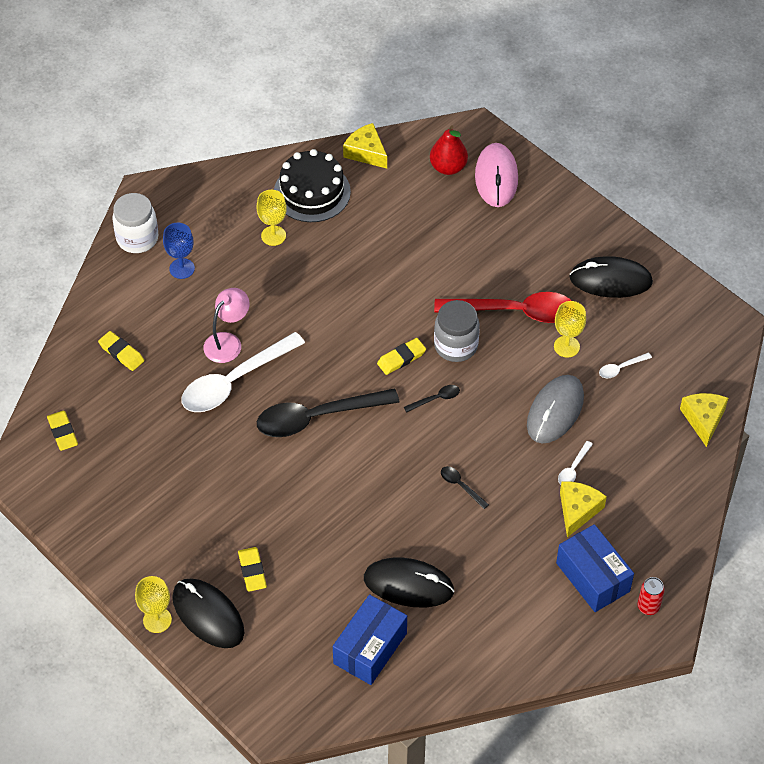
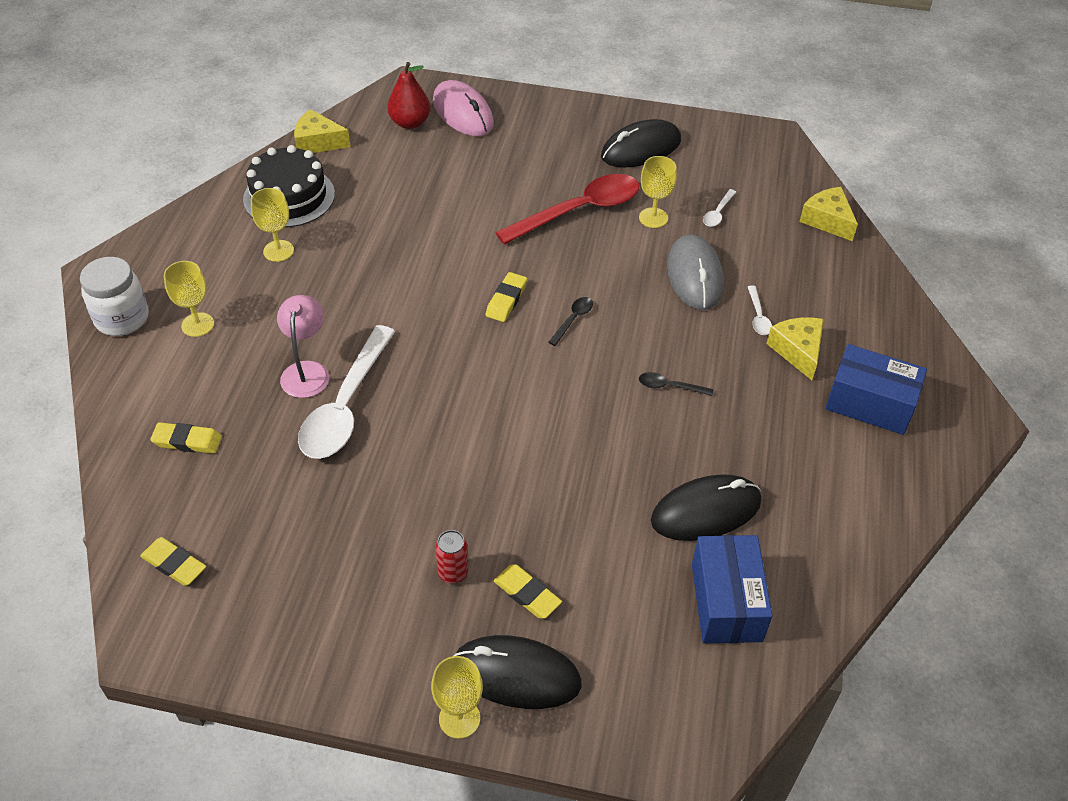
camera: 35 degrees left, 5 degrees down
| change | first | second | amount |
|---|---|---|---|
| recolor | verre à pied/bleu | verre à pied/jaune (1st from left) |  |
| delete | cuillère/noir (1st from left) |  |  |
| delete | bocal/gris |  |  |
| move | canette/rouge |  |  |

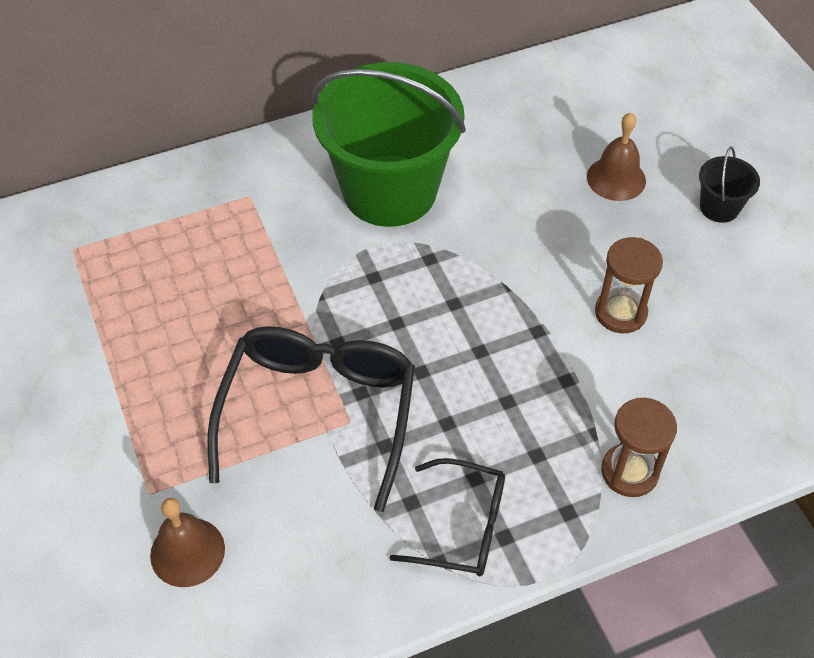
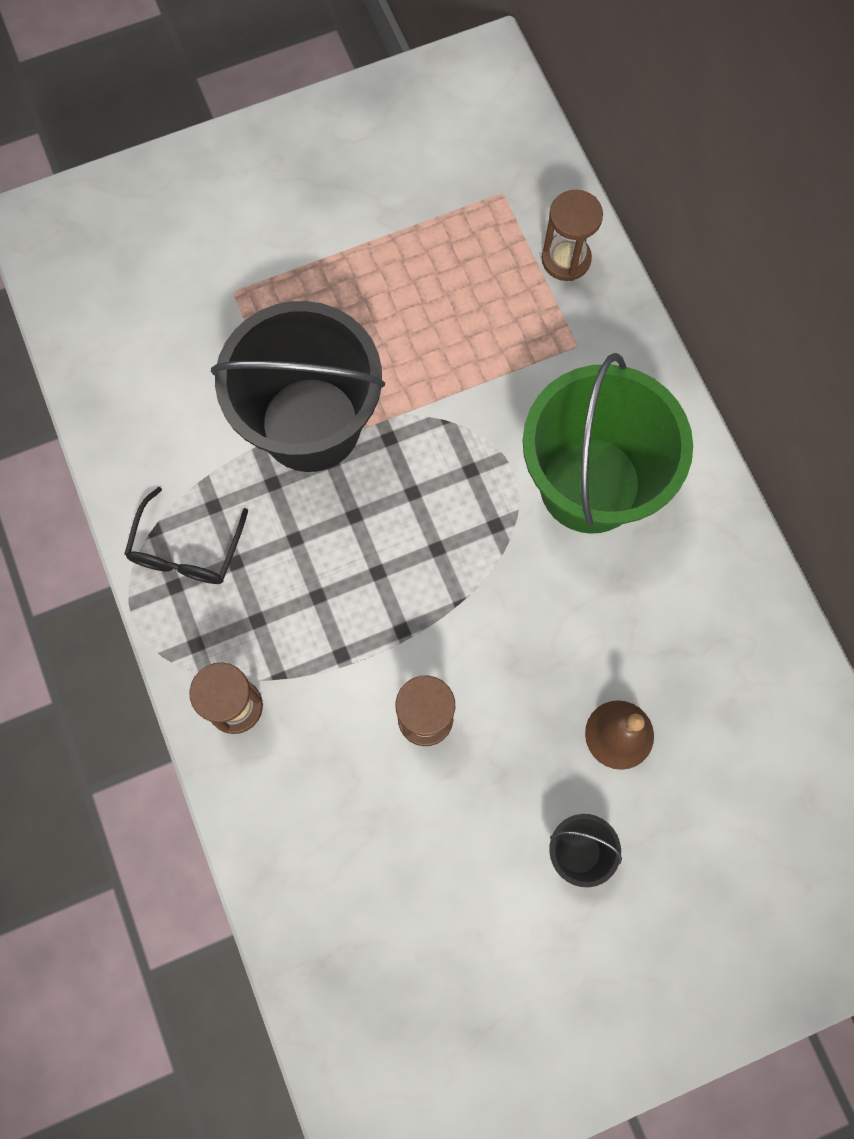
camera: 90 degrees right, 20 degrees up
| change | first | second | amount |
|---|---|---|---|
| delete | cloche/marron (1st from left) |  |  |
| replace | lunettes/noir (1st from left) | seau/noir (1st from left) |  |
| insert |  | sablier/marron (3rd from left) |  |

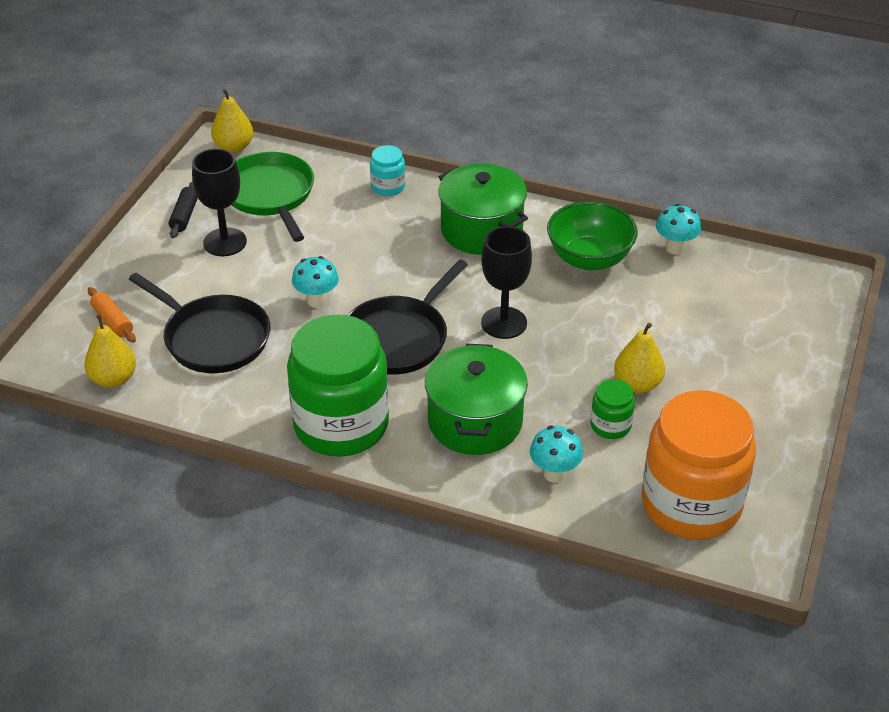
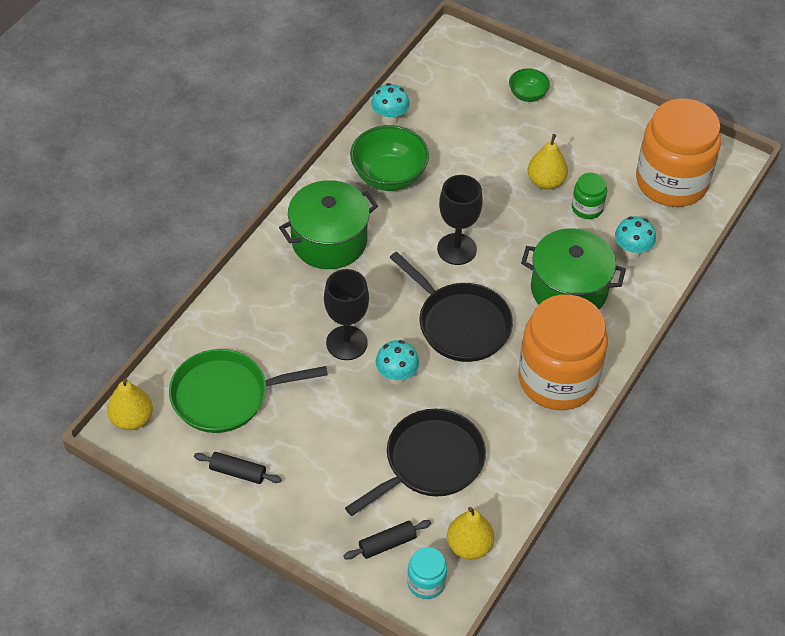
camera: 80 degrees left, 10 degrees up
| change | first | second | amount |
|---|---|---|---|
| recolor | rouleau à pâtisserie/orange | rouleau à pâtisserie/noir (2nd from left) |  |
| move | verre à pied/noir (1st from left) |  |  |
| recolor | bocal/vert (1st from left) | bocal/orange (1st from left) |  |
| move | bocal/turquoise |  |  |
| insert |  | bol/vert (2nd from left) |  |

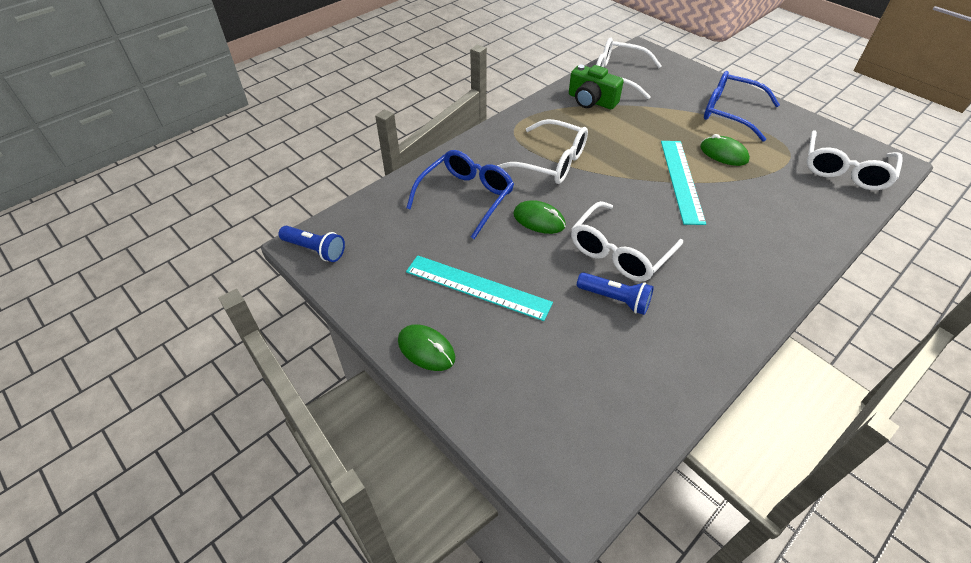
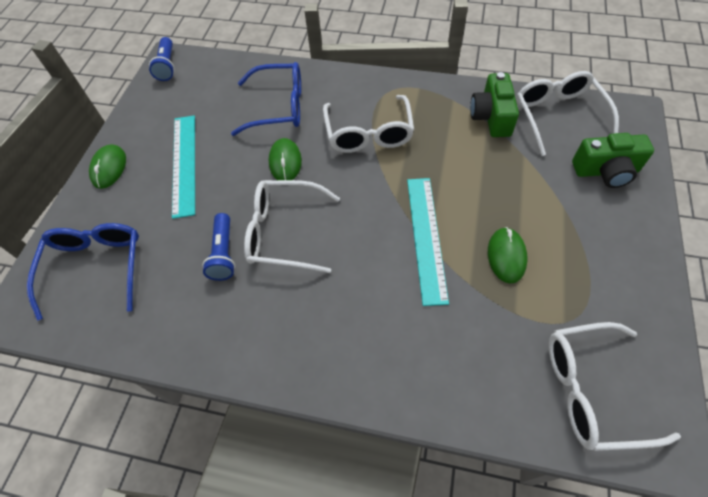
camera: 60 degrees right, 10 degrees up
| change | first | second | amount |
|---|---|---|---|
| rotate | règle/turquoise (2nd from left) |  | 60 degrees counterclockwise |
| move | lunettes/bleu (2nd from left in the first image) | lunettes/bleu (1st from left) |  |
| insert |  | appareil photo/vert (2nd from left) |  |

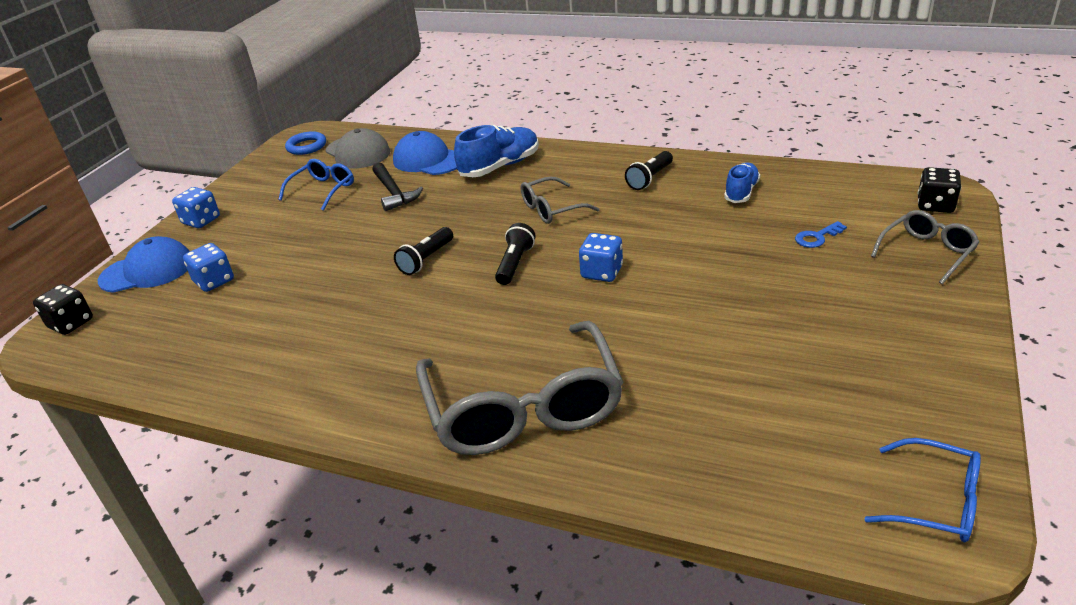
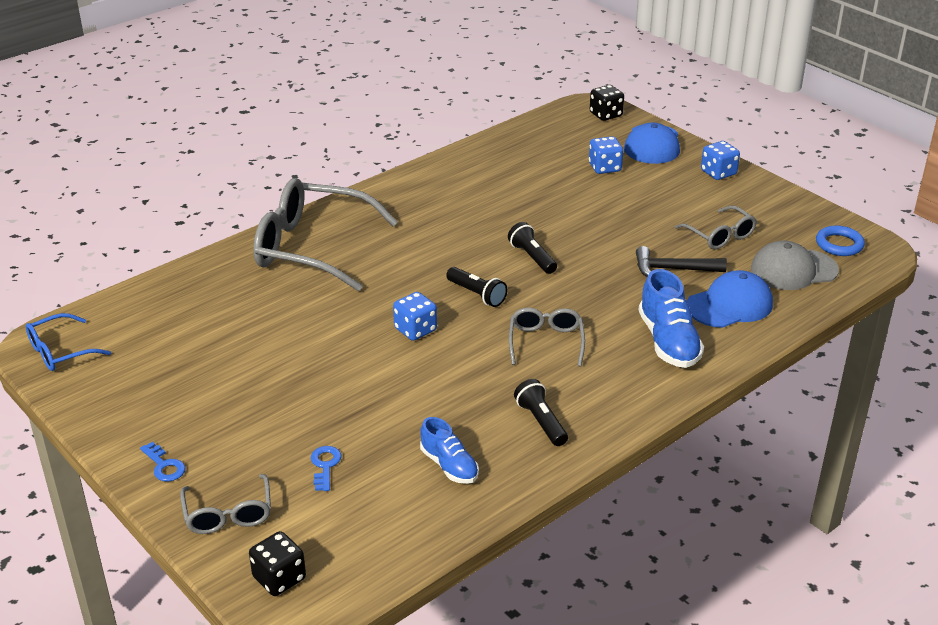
camera: 115 degrees right, 0 degrees up
| change | first | second | amount |
|---|---|---|---|
| recolor | lunettes/bleu (1st from left) | lunettes/gris (4th from left) |  |
| insert |  | clé/bleu (1st from left) |  |

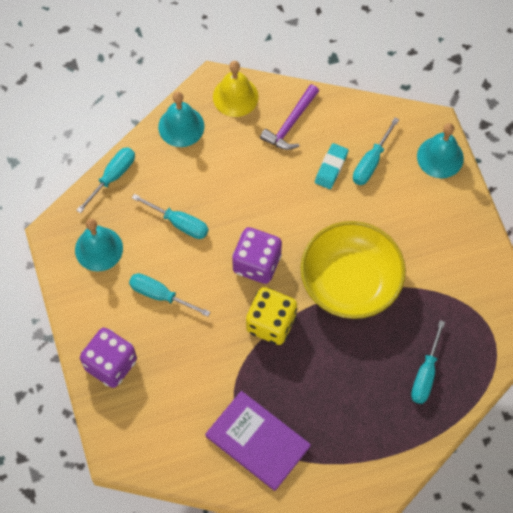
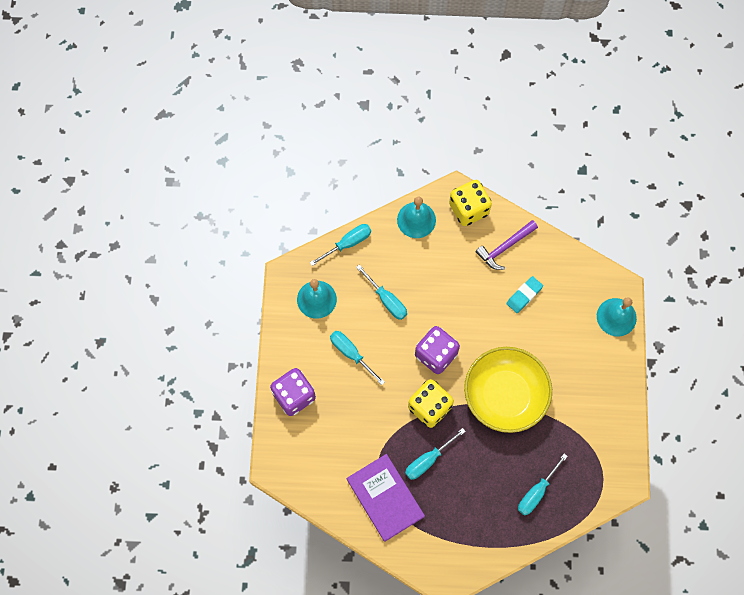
camera: 20 degrees right, 5 degrees up
| change | first | second | amount |
|---|---|---|---|
| replace | cloche/jaune | dé/jaune (2nd from left) |  |
| move | tournevis/turquoise (4th from left) |  |  |

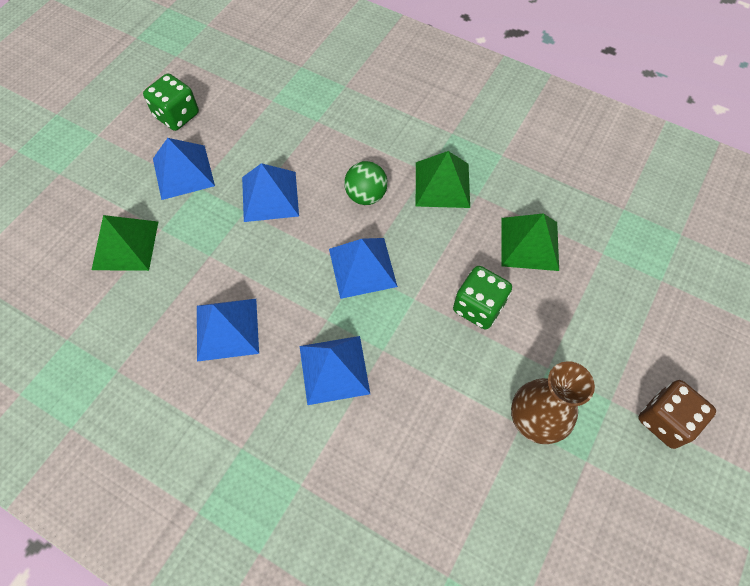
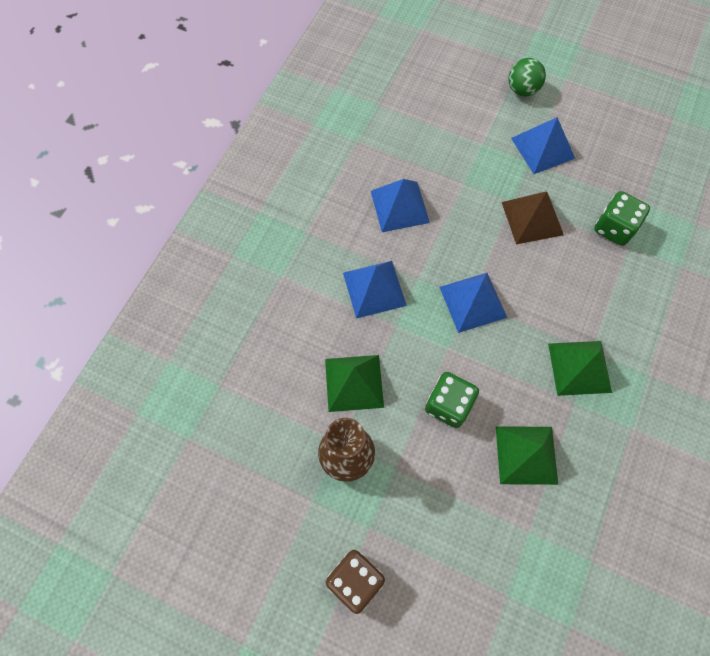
camera: 85 degrees right, 5 degrees up
| change | first | second | amount |
|---|---|---|---|
| move | pyramide/vert (1st from left) |  |  |
| move | dé/vert (1st from left in the first image) | dé/vert (2nd from left) |  |
| recolor | pyramide/bleu (3rd from left) | pyramide/marron |  |
| move | balle/vert |  |  |

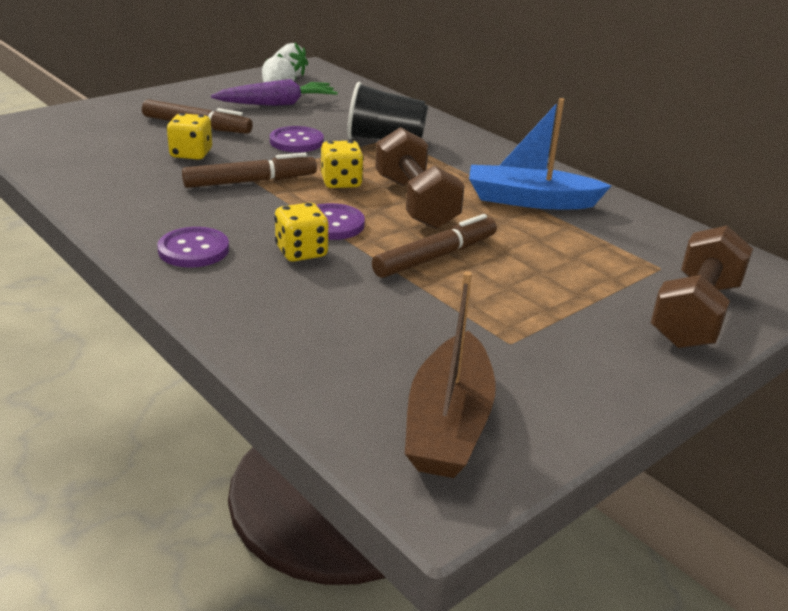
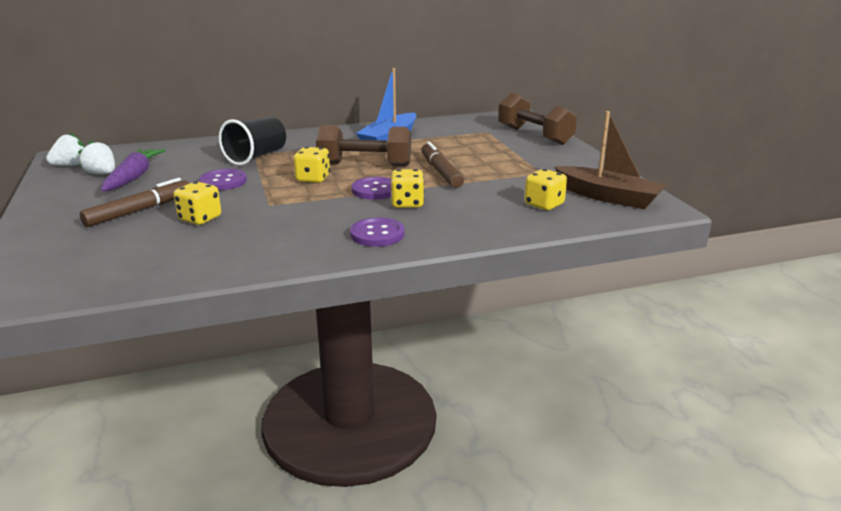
camera: 65 degrees left, 5 degrees down
| change | first | second | amount |
|---|---|---|---|
| delete | feutre/marron (2nd from left) |  |  |
| insert |  | dé/jaune (4th from left) |  |

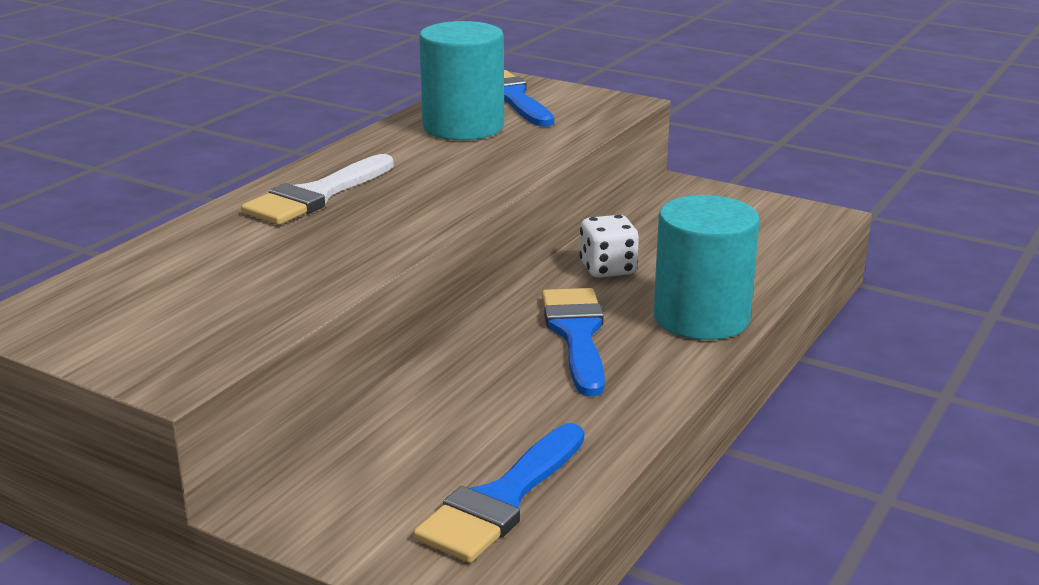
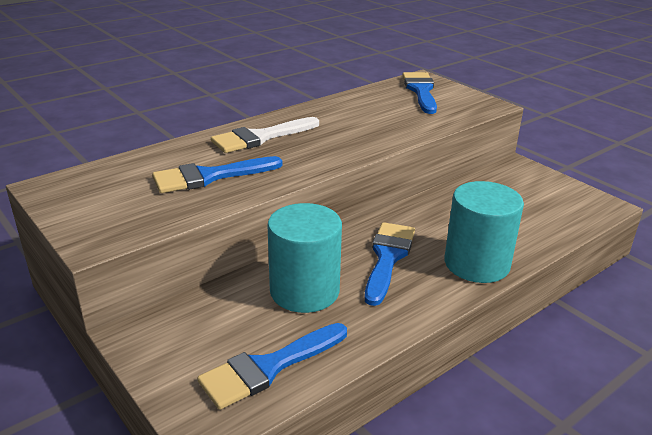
camera: 20 degrees right, 5 degrees up
| change | first | second | amount |
|---|---|---|---|
| move | cylindre/turquoise (1st from left) |  |  |
| delete | dé/blanc |  |  |
| insert |  | pinceau/bleu (1st from left) |  |

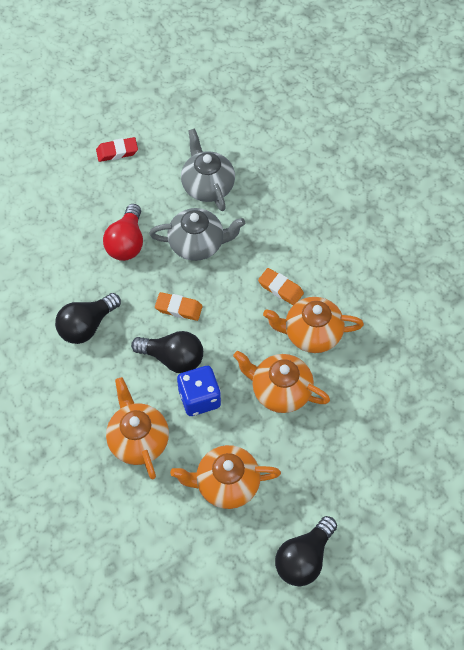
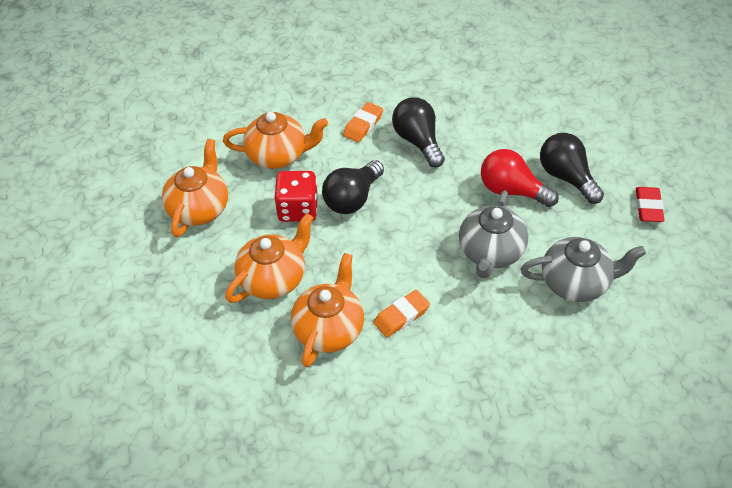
camera: 110 degrees right, 10 degrees down
| change | first | second | amount |
|---|---|---|---|
| move | gomme/orange (1st from left) |  |  |
| recolor | dé/bleu | dé/rouge |  |
| move | ampoule/noir (3rd from left) |  |  |

